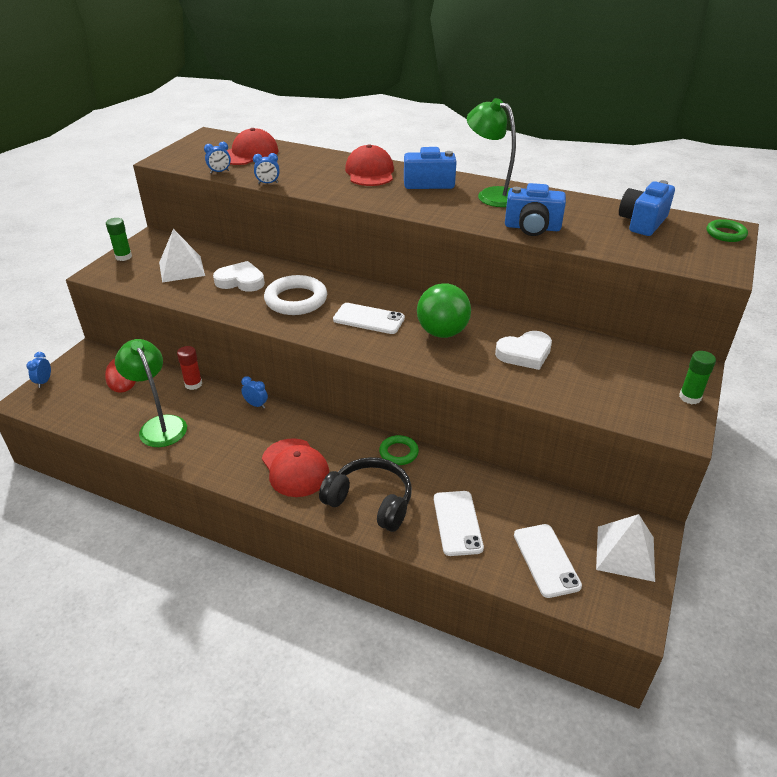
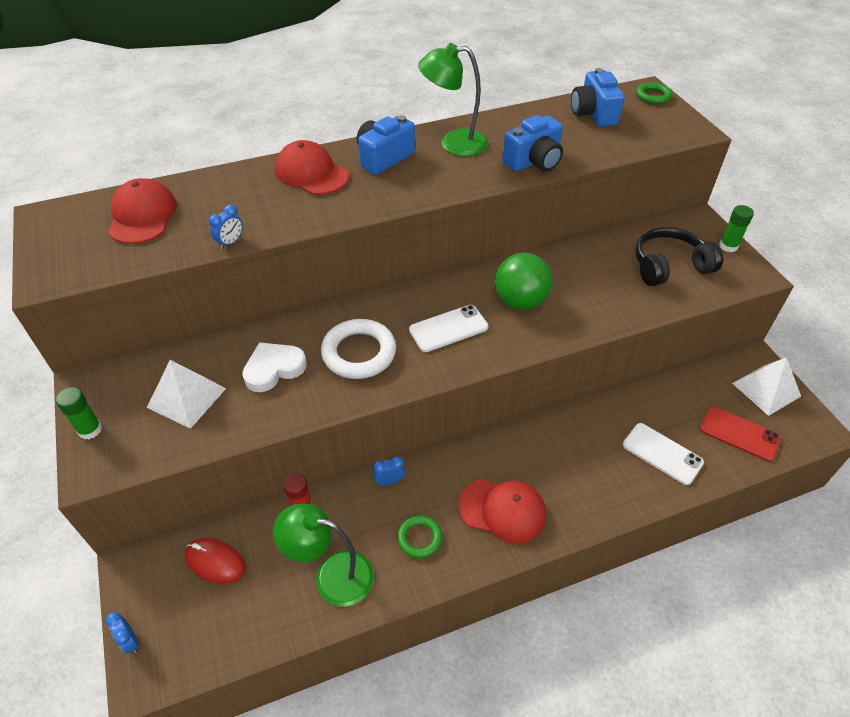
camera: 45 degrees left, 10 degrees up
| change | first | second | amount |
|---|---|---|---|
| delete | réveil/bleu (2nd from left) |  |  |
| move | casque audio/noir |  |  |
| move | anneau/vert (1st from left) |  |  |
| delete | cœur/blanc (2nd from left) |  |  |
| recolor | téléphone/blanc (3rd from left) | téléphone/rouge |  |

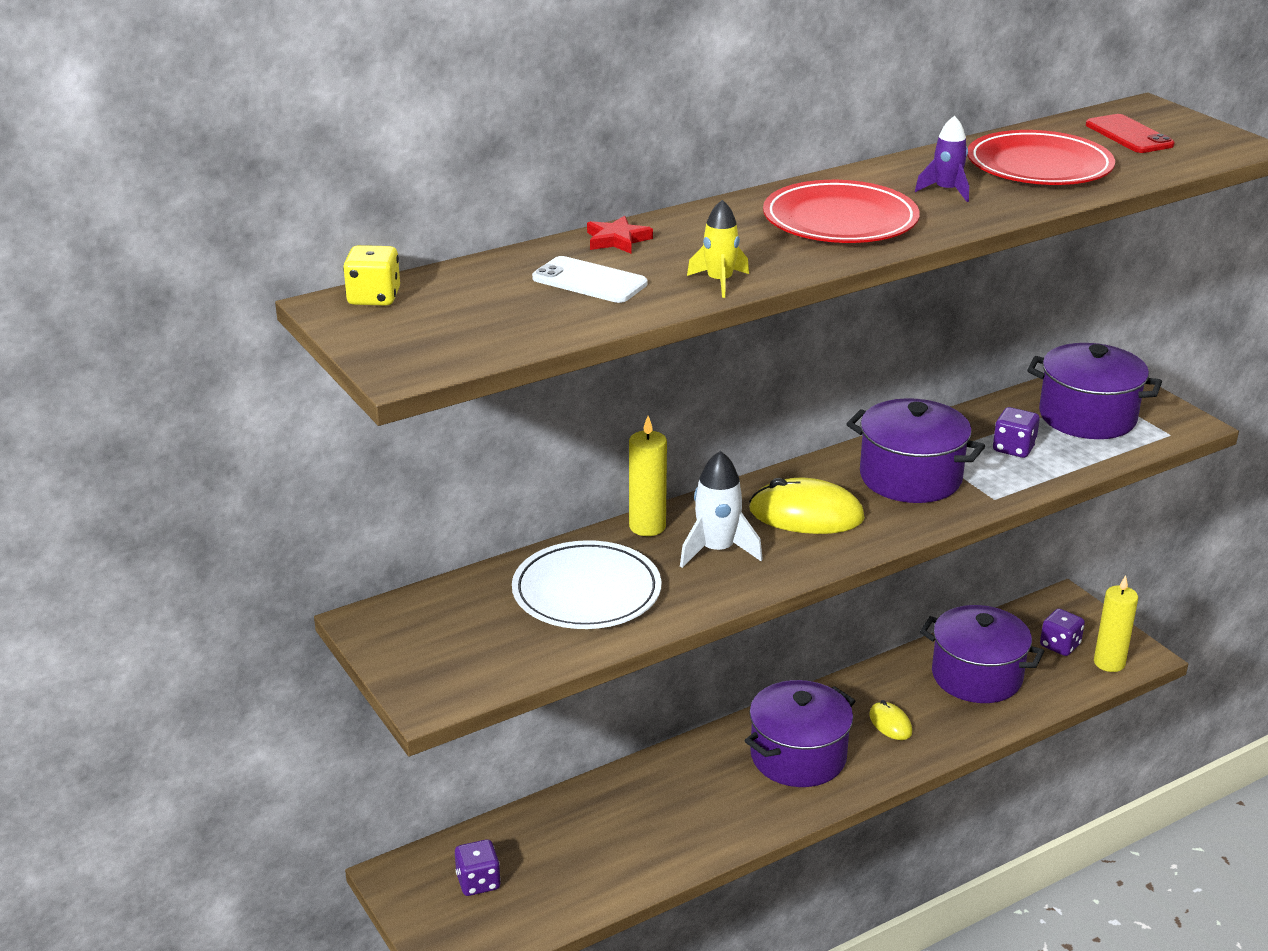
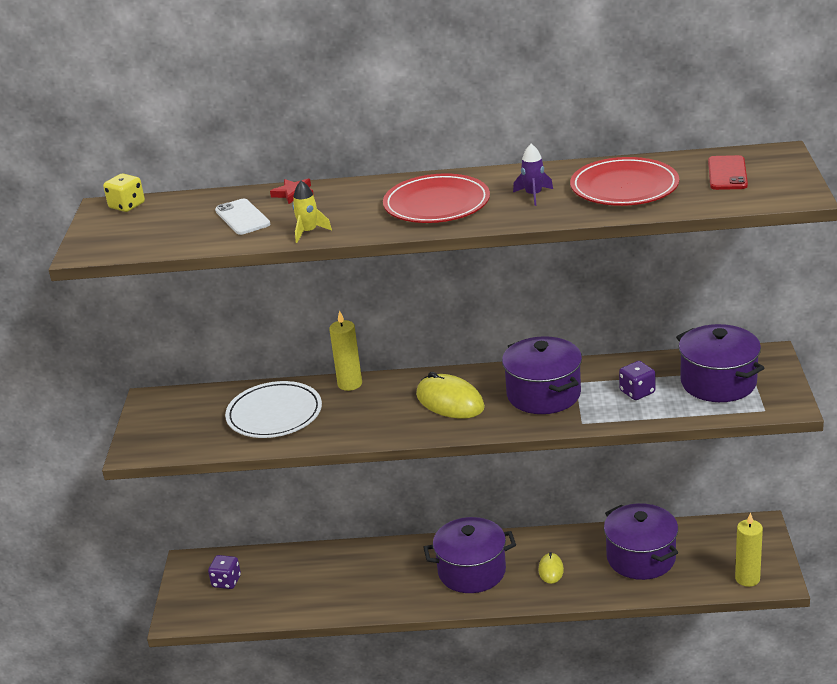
camera: 35 degrees right, 0 degrees up
| change | first | second | amount |
|---|---|---|---|
| delete | fusée/blanc |  |  |
| delete | dé/violet (3rd from left) |  |  |

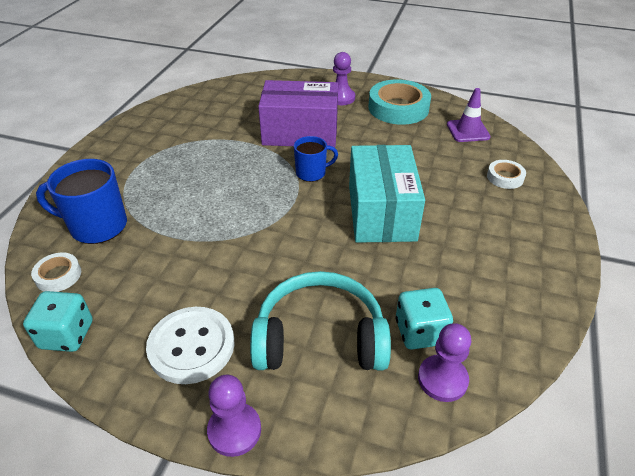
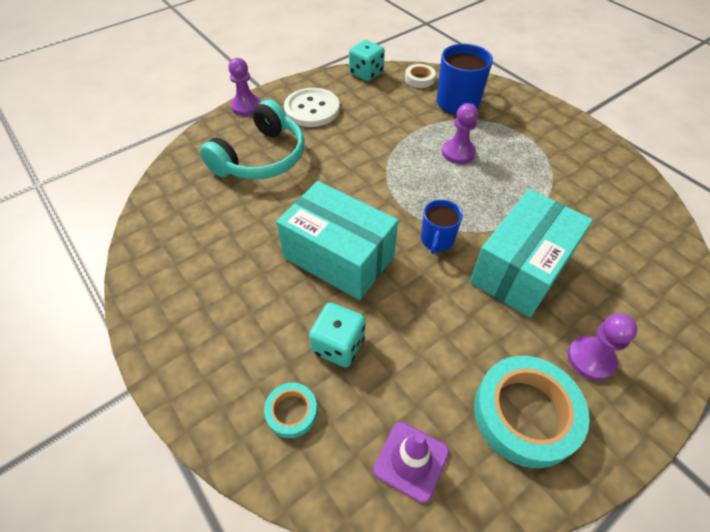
camera: 125 degrees right, 10 degrees up
| change | first | second | amount |
|---|---|---|---|
| recolor | boîte/violet | boîte/turquoise (2nd from left) |  |
| move | dé/turquoise (2nd from left in the first image) | dé/turquoise (1st from left) |  |
| move | pion/violet (3rd from left in the first image) | pion/violet (2nd from left) |  |
| recolor | ruban adhésif/blanc (2nd from left) | ruban adhésif/turquoise (1st from left) |  |

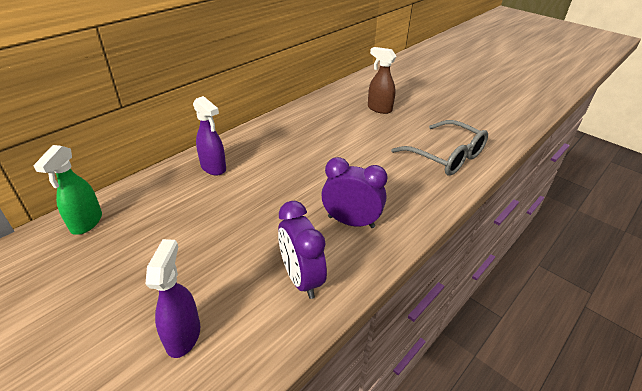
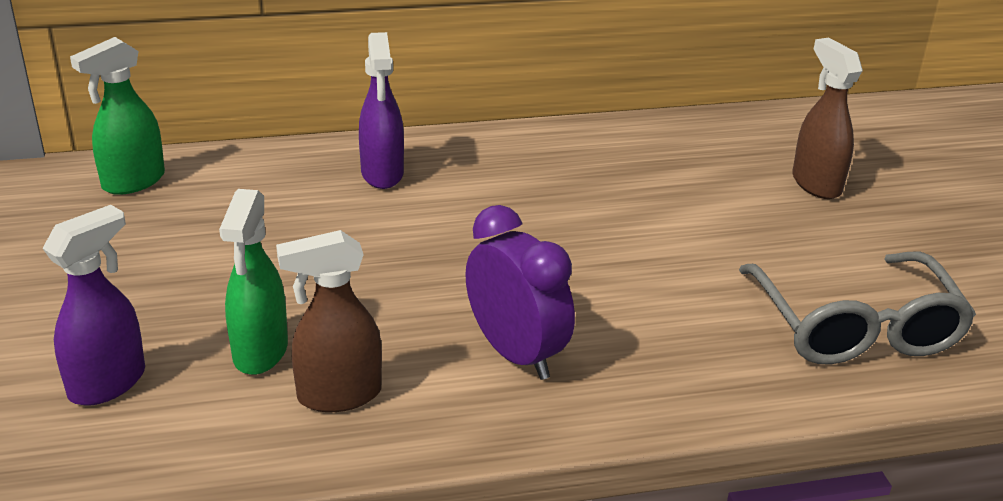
camera: 35 degrees right, 5 degrees down
| change | first | second | amount |
|---|---|---|---|
| replace | réveil/violet (1st from left) | vaporisateur/marron (1st from left) |  |
| insert |  | vaporisateur/vert (2nd from left) |  |

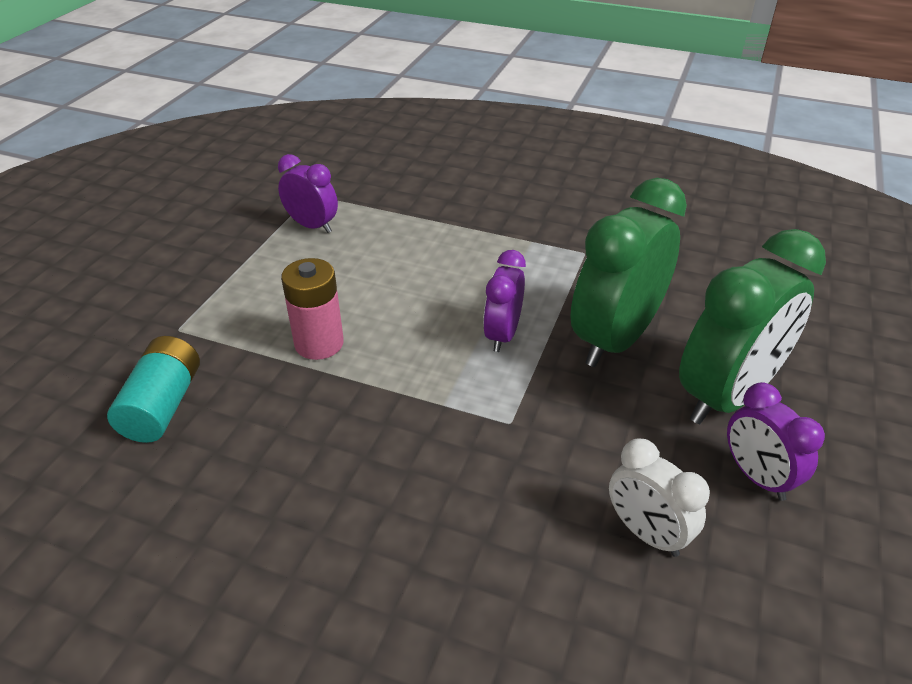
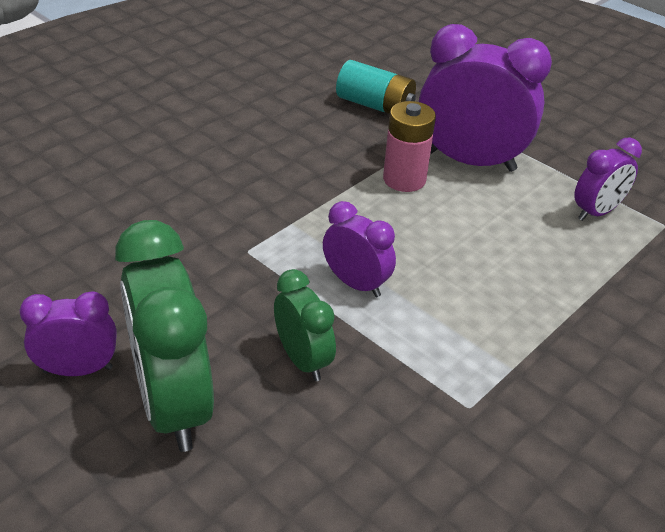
camera: 110 degrees right, 0 degrees up
| change | first | second | amount |
|---|---|---|---|
| resize | réveil/vert (1st from left in the first image) | réveil/vert (2nd from left) | x0.54 |
| delete | réveil/blanc |  |  |
| insert |  | réveil/violet (3rd from left) |  |

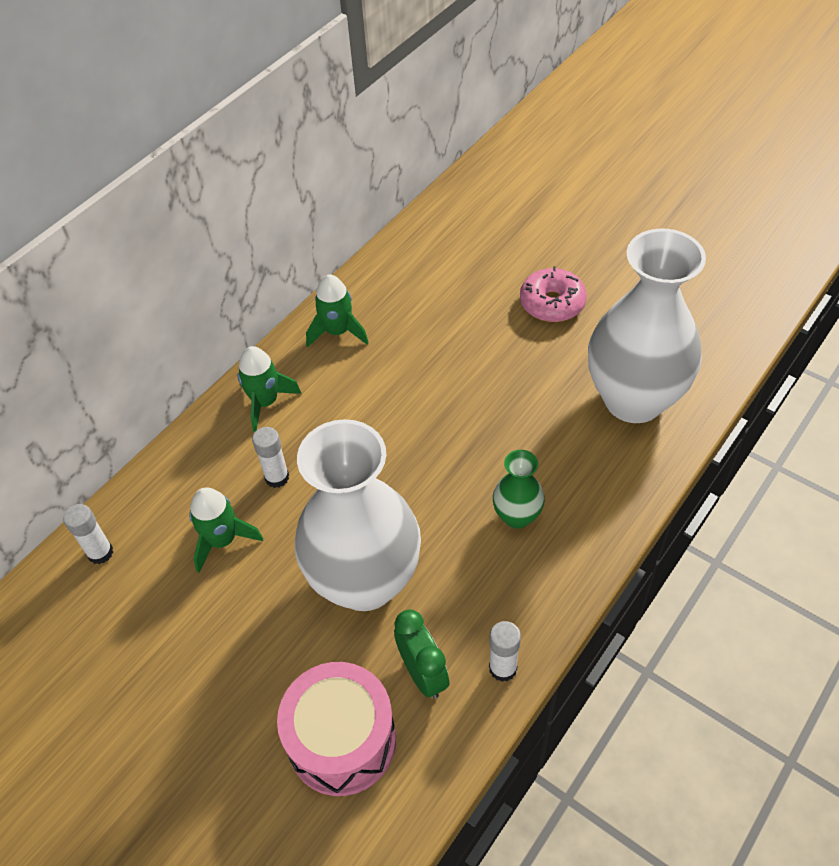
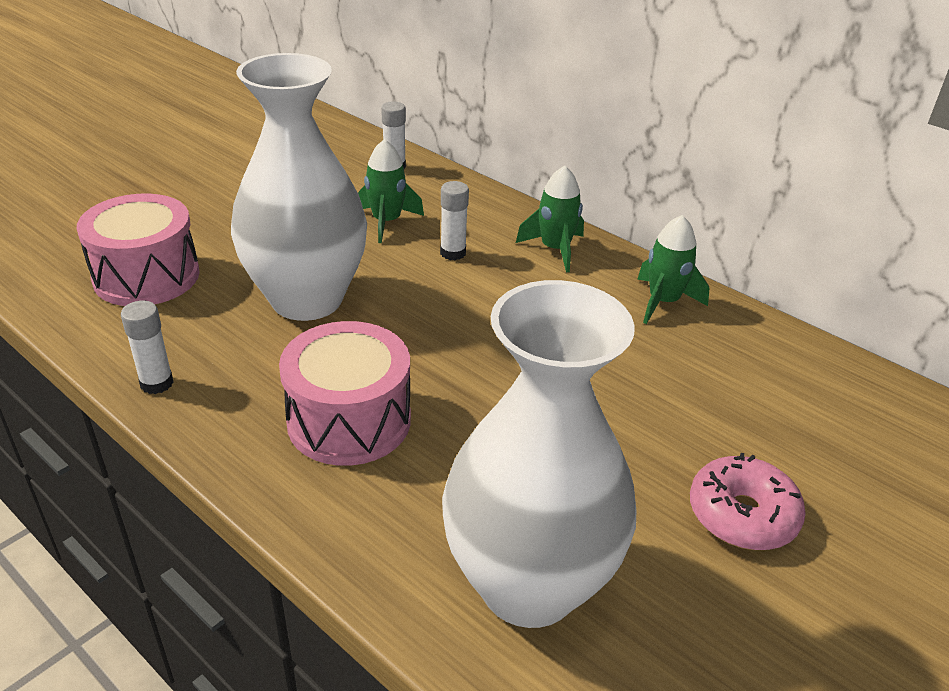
camera: 90 degrees right, 15 degrees down
| change | first | second | amount |
|---|---|---|---|
| delete | réveil/vert |  |  |
| replace | vase/vert | tambour/rose (2nd from left) |  |

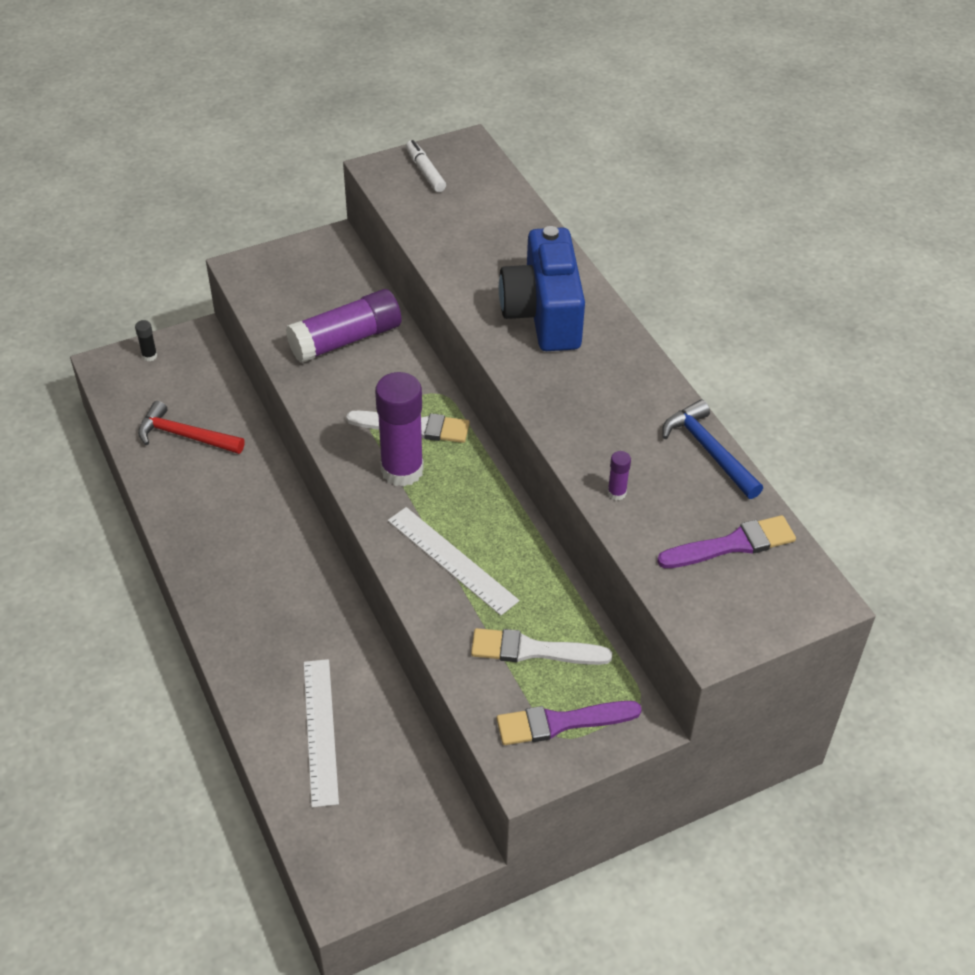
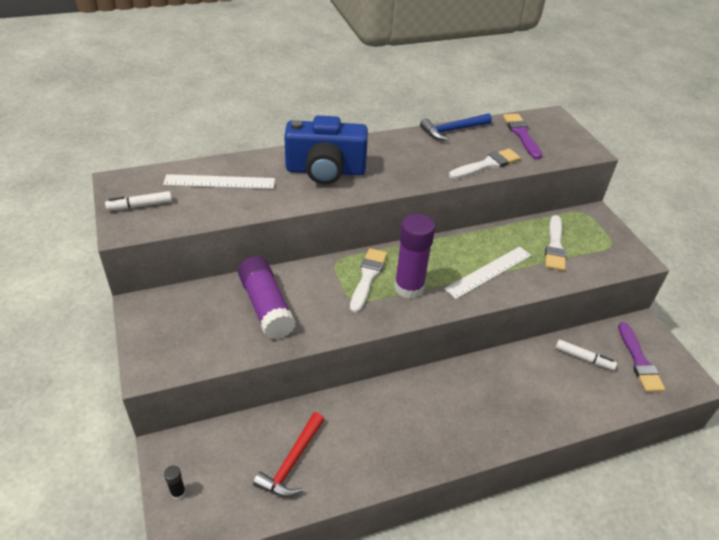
camera: 85 degrees left, 5 degrees down
| change | first | second | amount |
|---|---|---|---|
| move | règle/blanc (1st from left) |  |  |
| move | pinceau/violet (1st from left in the first image) | pinceau/violet (2nd from left) |  |
| replace | bâton de colle/violet (3rd from left) | pinceau/blanc (2nd from left) |  |
| insert |  | feutre/blanc (2nd from left) |  |

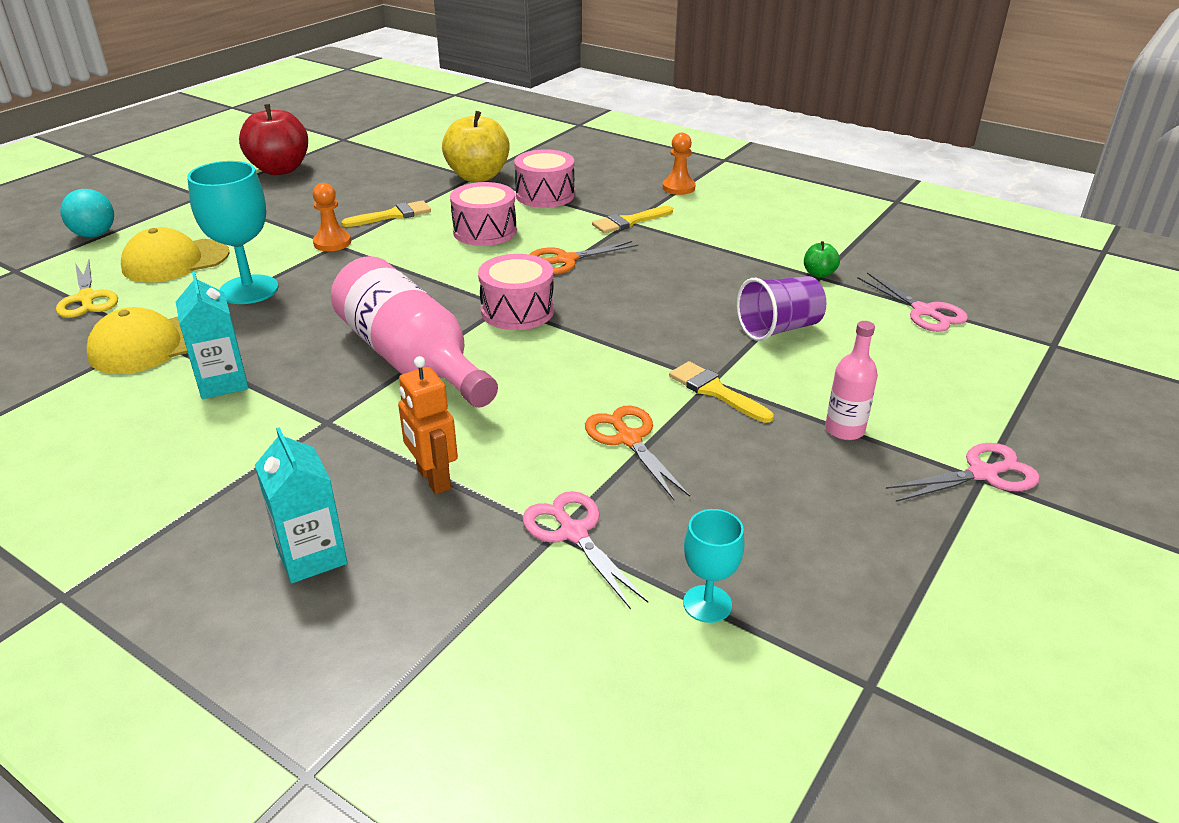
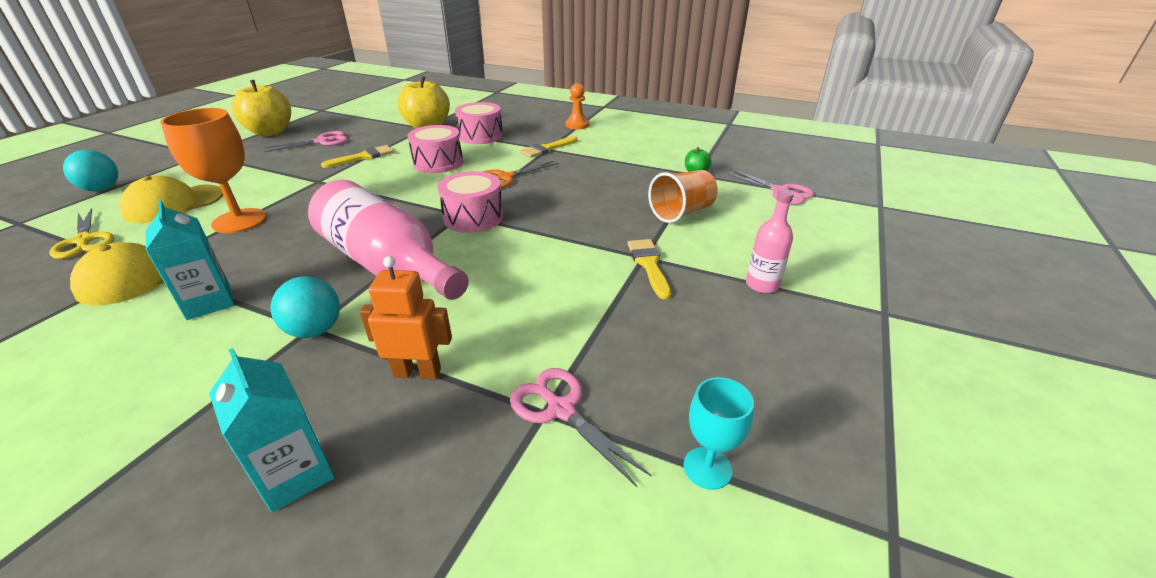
camera: 10 degrees left, 0 degrees up
| change | first | second | amount |
|---|---|---|---|
| recolor | verre à pied/turquoise (1st from left) | verre à pied/orange |  |
| recolor | pomme/rouge | pomme/jaune (1st from left) |  |
| delete | pion/orange (1st from left) |  |  |
| rotate | robot/orange |  | 135 degrees clockwise |
| delete | ciseaux/orange (2nd from left) |  |  |
| rotate | pinceau/jaune (3rd from left) |  | 45 degrees clockwise |
| recolor | gobelet/violet | gobelet/orange |  |
| move | ciseaux/rose (3rd from left in the first image) | ciseaux/rose (1st from left) |  |
| insert |  | balle/turquoise (2nd from left) |  |

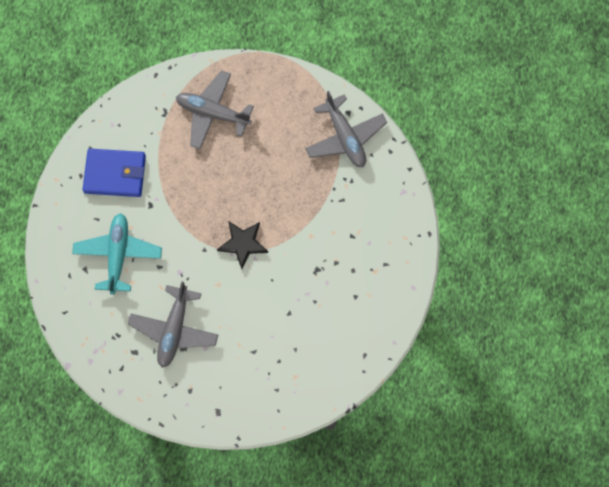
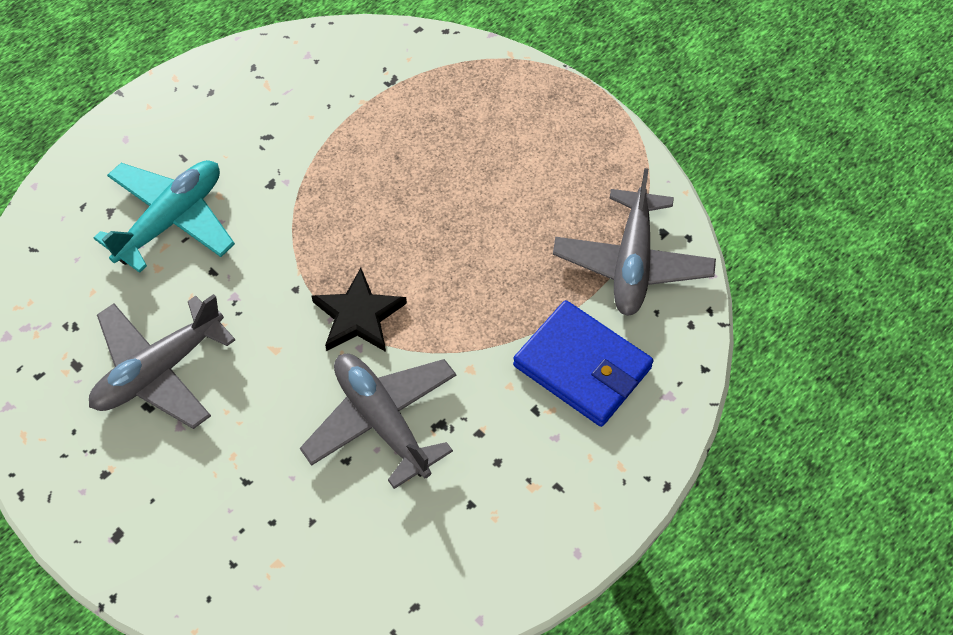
camera: 35 degrees right, 15 degrees down
| change | first | second | amount |
|---|---|---|---|
| move | portefeuille/bleu |  |  |
| move | avion/gris (2nd from left) |  |  |

